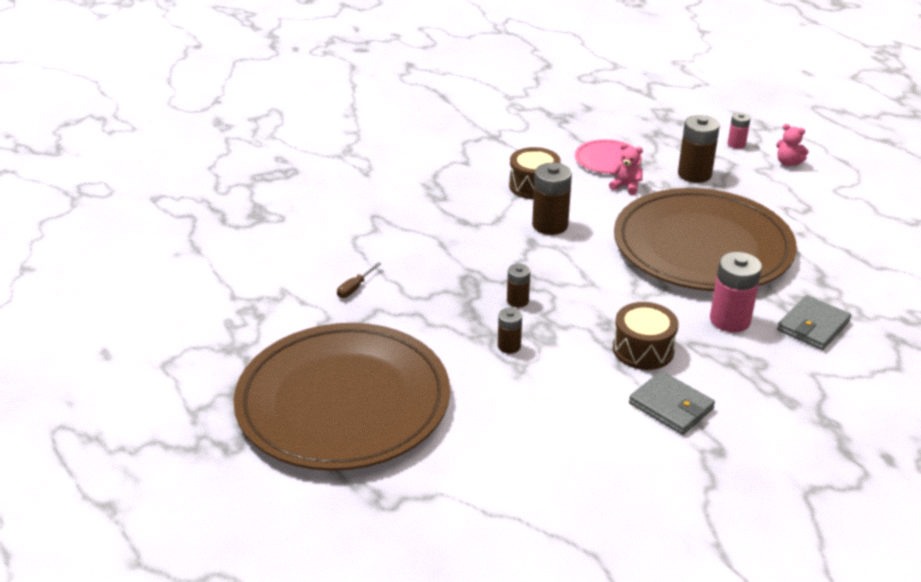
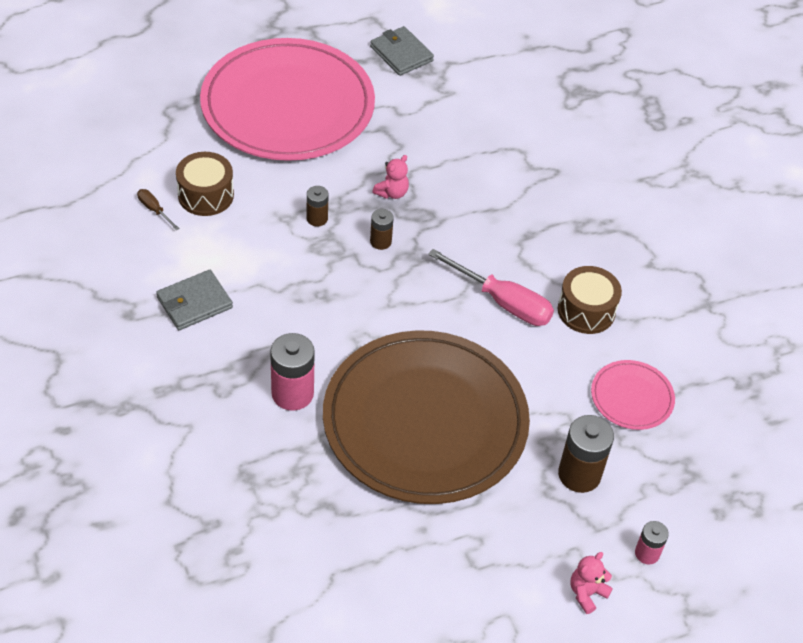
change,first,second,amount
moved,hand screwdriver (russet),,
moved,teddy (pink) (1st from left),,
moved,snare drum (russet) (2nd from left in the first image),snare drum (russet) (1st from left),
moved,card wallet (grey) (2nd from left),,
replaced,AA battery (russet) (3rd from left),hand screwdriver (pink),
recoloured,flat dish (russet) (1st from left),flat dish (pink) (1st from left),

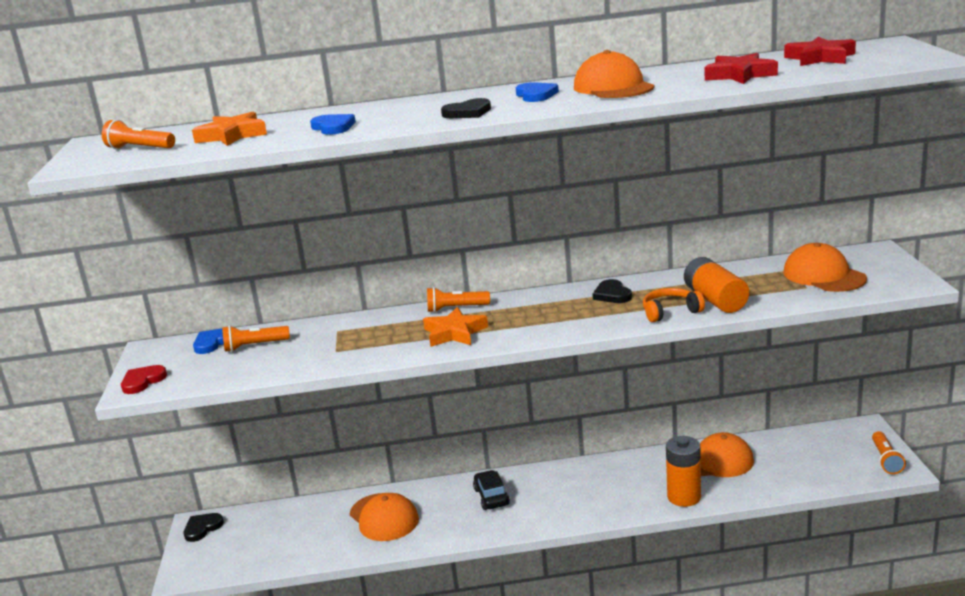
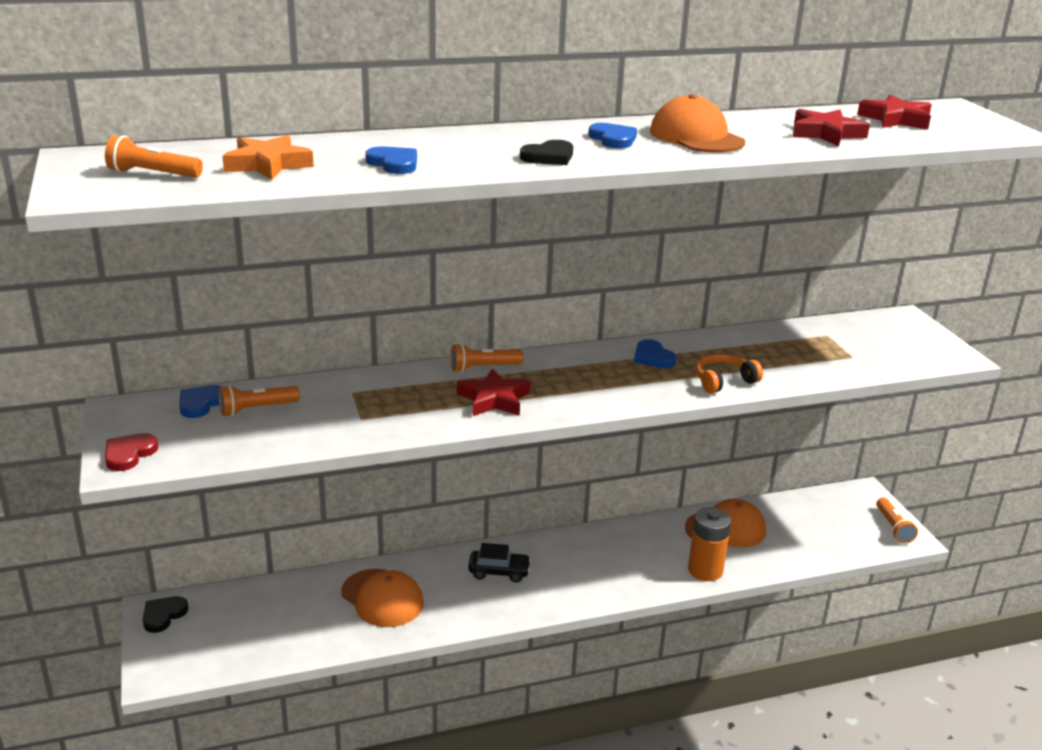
change,first,second,amount
removed,AA battery (bright orange) (2nd from left),,
removed,cap (bright orange) (4th from left),,
recoloured,star (bright orange) (2nd from left),star (scarlet) (1st from left),
recoloured,heart (black) (3rd from left),heart (royal blue) (4th from left),
turned,automobile (black),,120 degrees clockwise

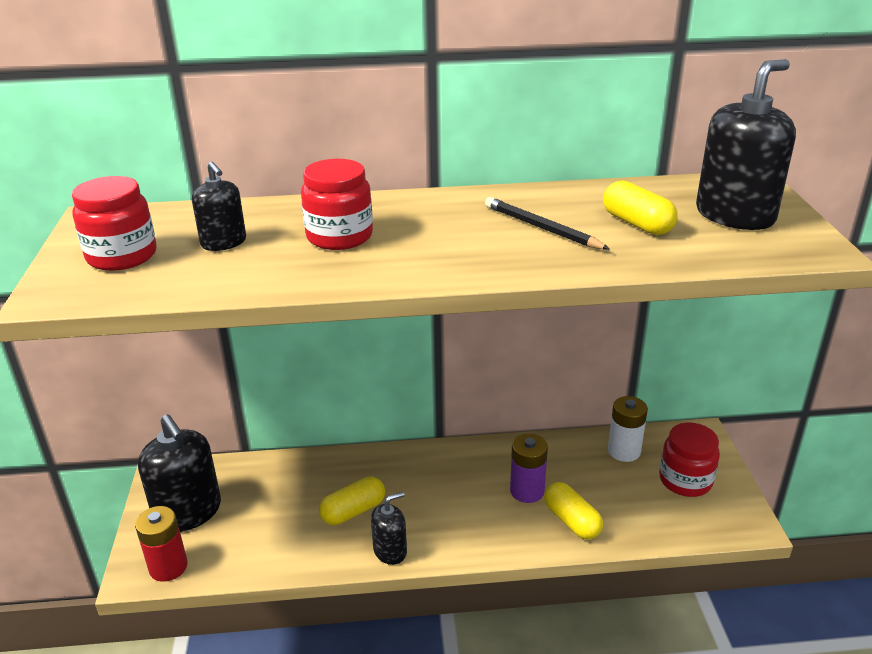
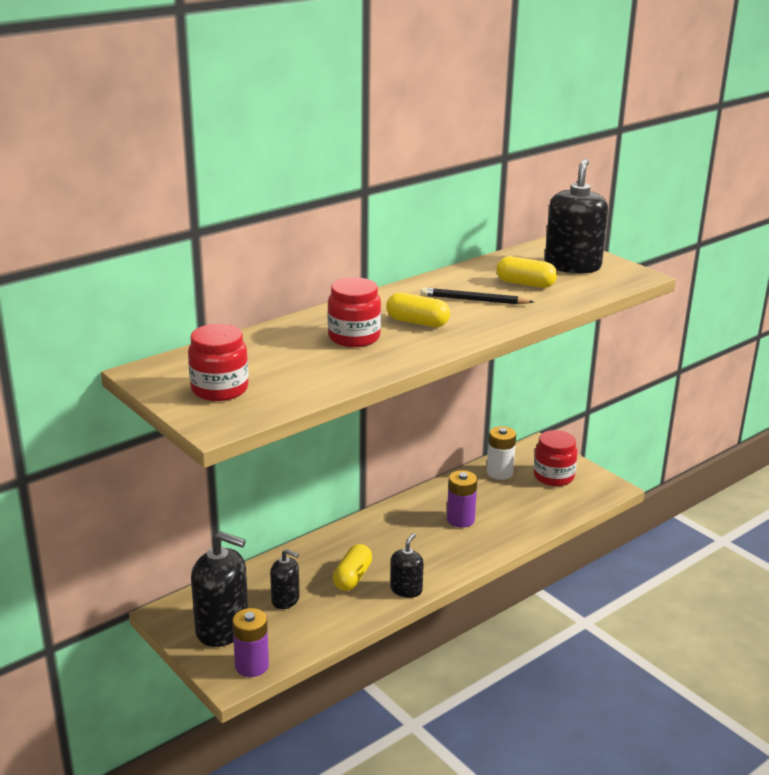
change,first,second,amount
moved,pump bottle (black) (2nd from left),,
moved,pill shape (yellow) (2nd from left),,
recoloured,AA battery (scarlet),AA battery (violet) (1st from left),

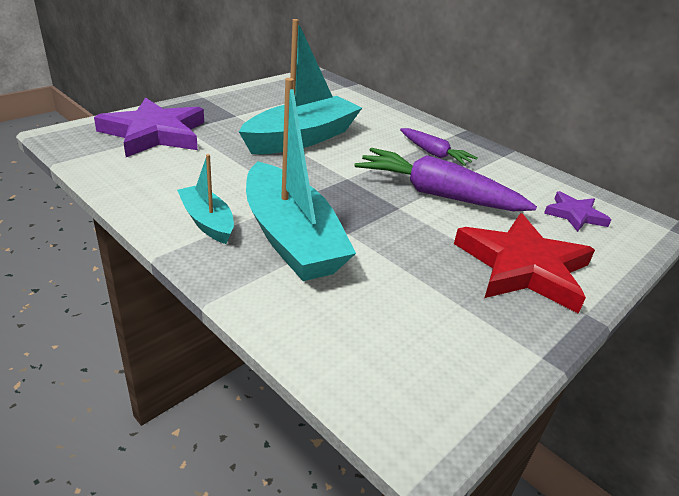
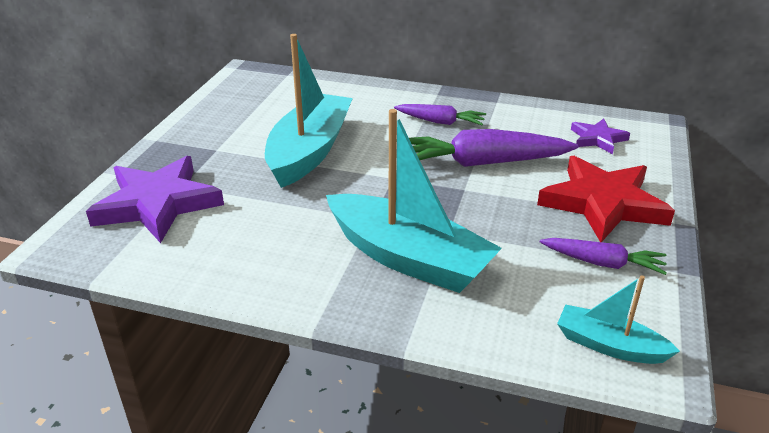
change,first,second,amount
added,,carrot (violet) (3rd from left),
moved,toy boat (teal) (1st from left in the first image),toy boat (teal) (3rd from left),

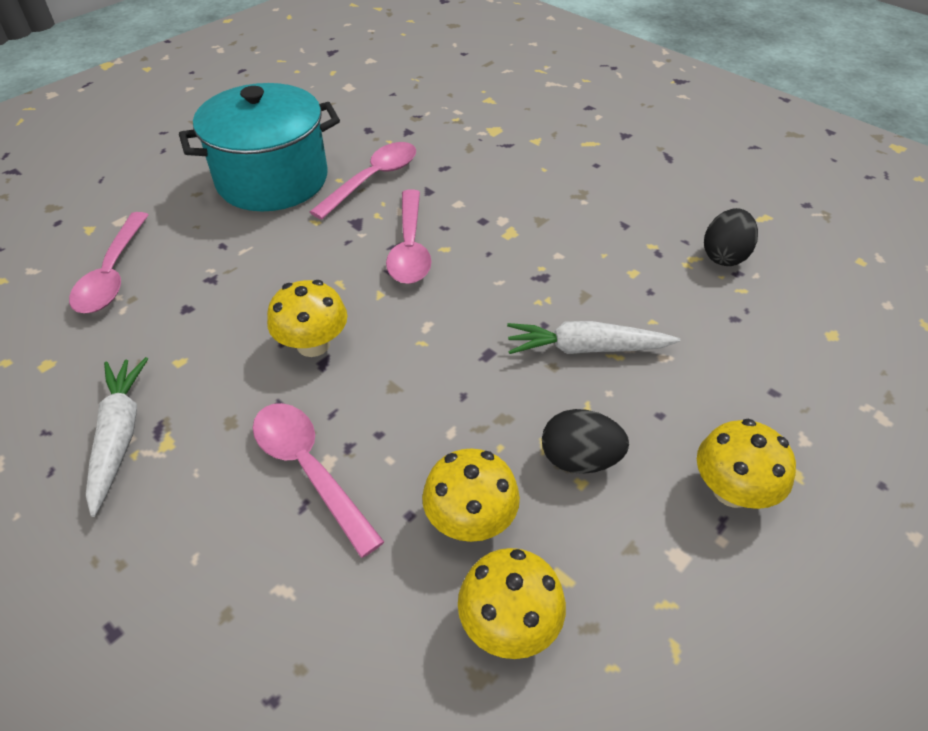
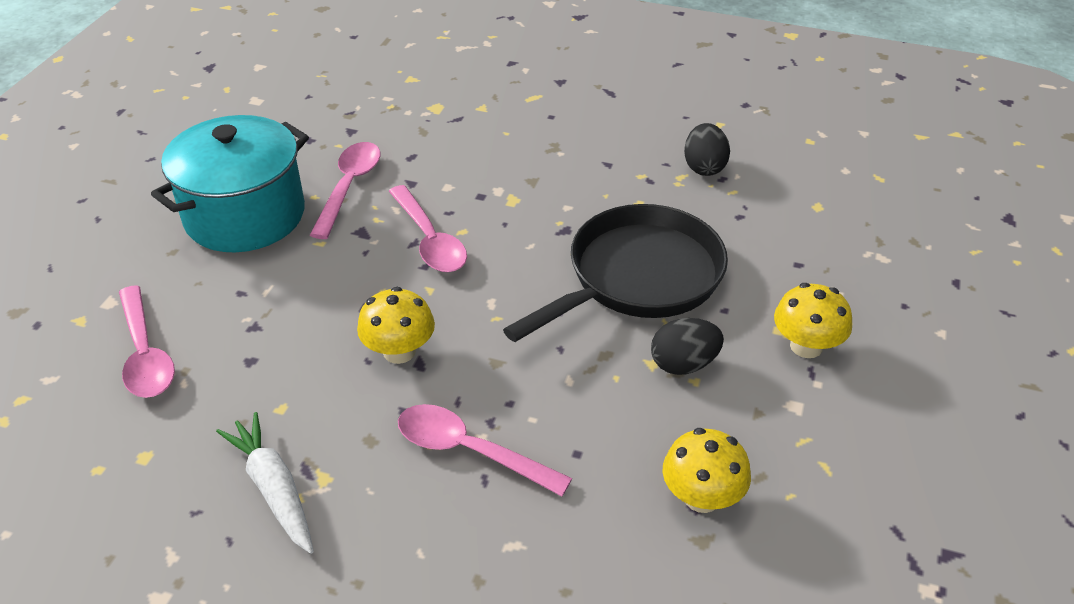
change,first,second,amount
removed,fungus (yellow) (2nd from left),,
replaced,carrot (pure white) (2nd from left),skillet (black),

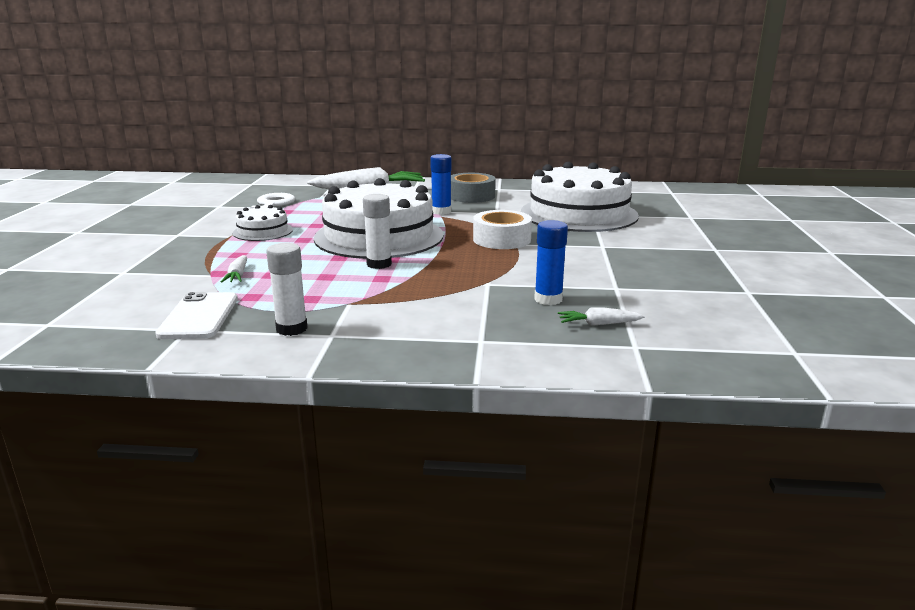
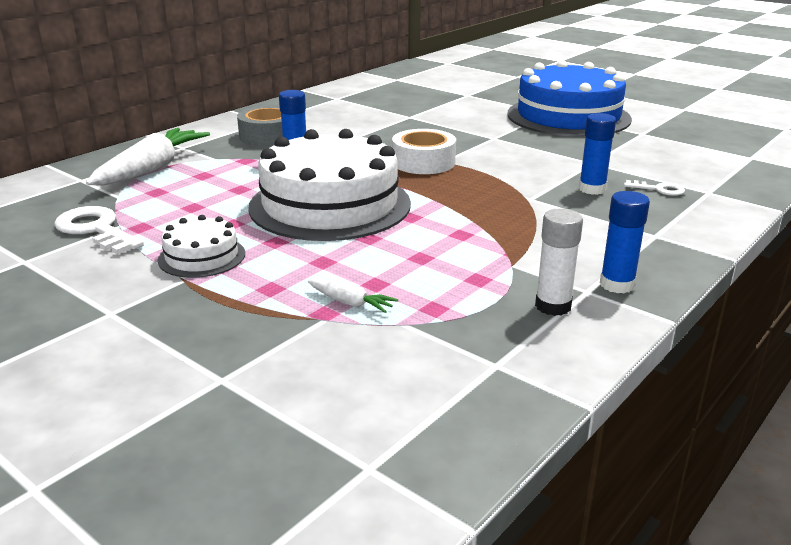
change,first,second,amount
removed,phone (pure white),,
removed,glue (pure white) (2nd from left),,
removed,cake (pure white) (3rd from left),,
added,,cake (royal blue),
added,,glue (royal blue) (3rd from left),
replaced,carrot (pure white) (3rd from left),door key (pure white) (2nd from left),

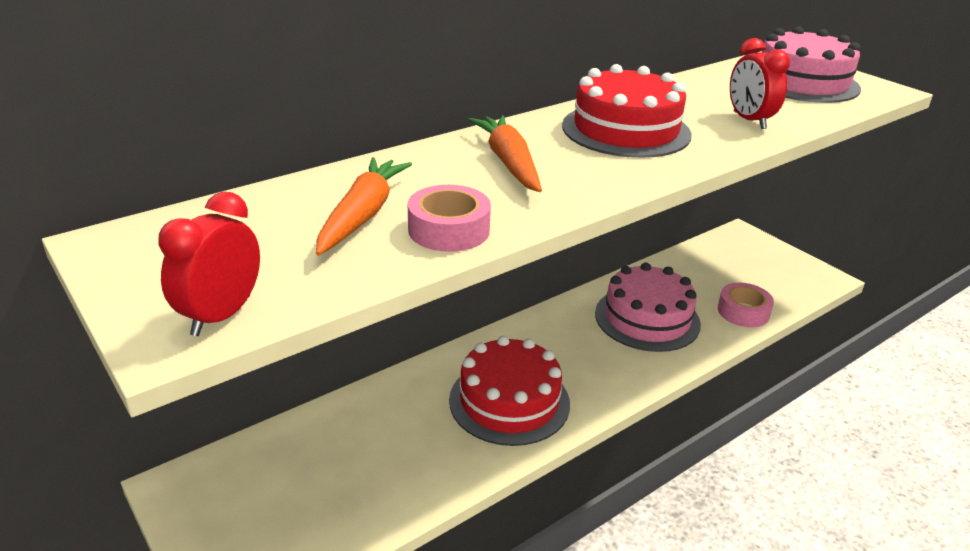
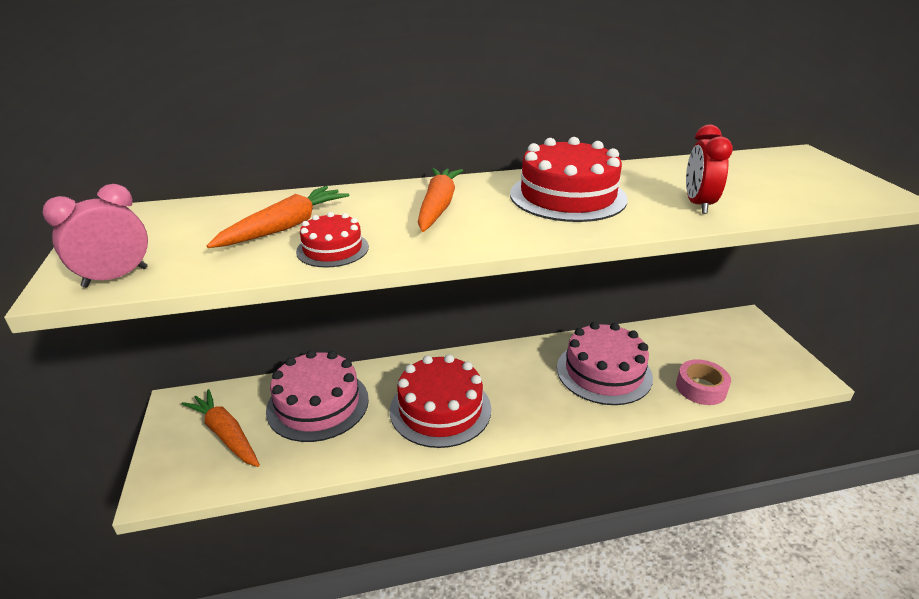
change,first,second,amount
added,,carrot (bright orange) (1st from left),
moved,cake (pink) (2nd from left in the first image),cake (pink) (1st from left),
replaced,tape (pink) (1st from left),cake (scarlet) (1st from left),
recoloured,clock (scarlet) (1st from left),clock (pink),

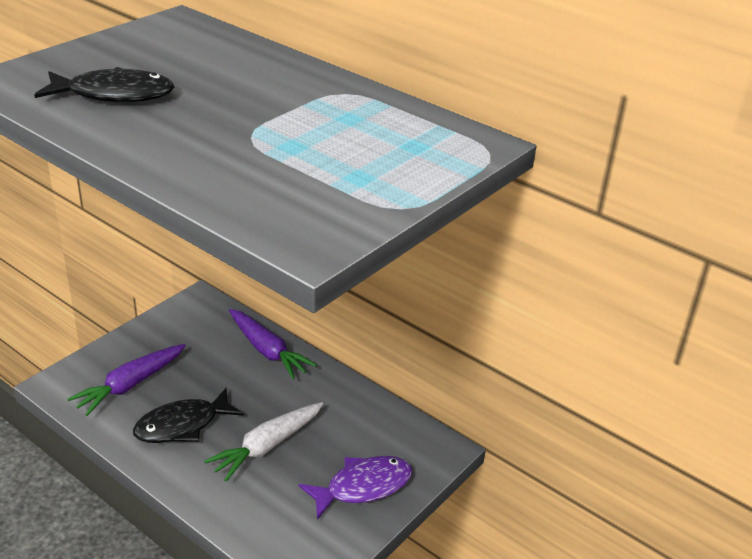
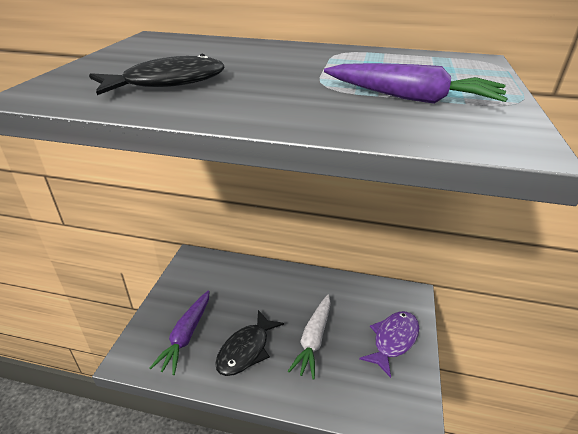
change,first,second,amount
moved,carrot (violet) (2nd from left),,

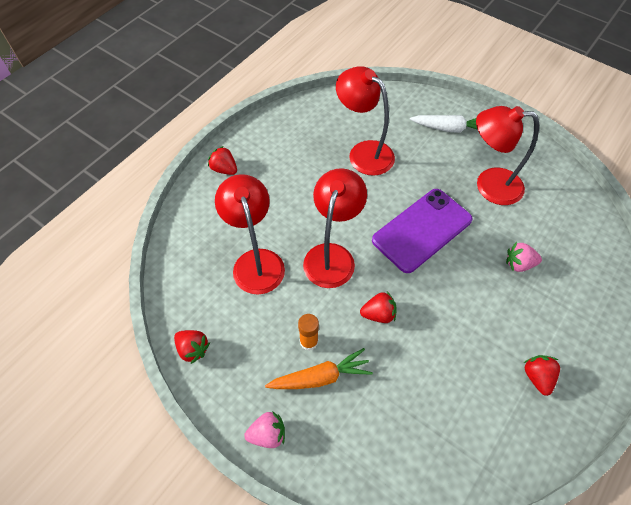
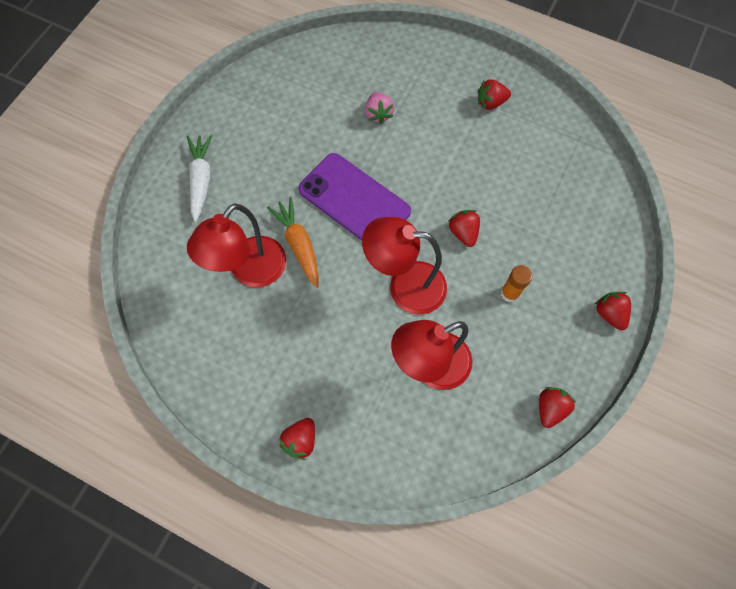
change,first,second,amount
removed,reading lamp (scarlet) (4th from left),,
moved,carrot (bright orange),,
recoloured,strawberry (pink) (1st from left),strawberry (scarlet) (5th from left),

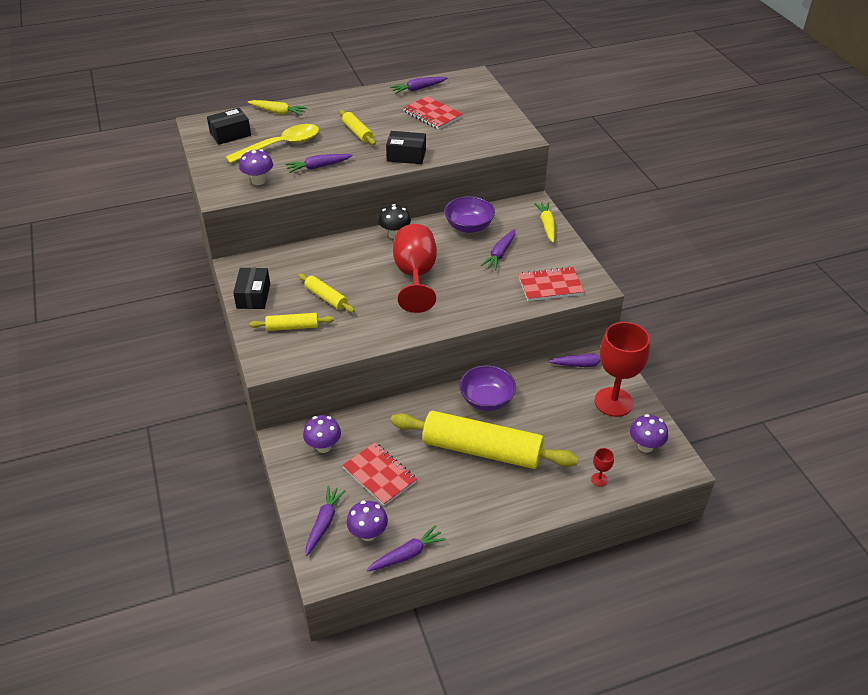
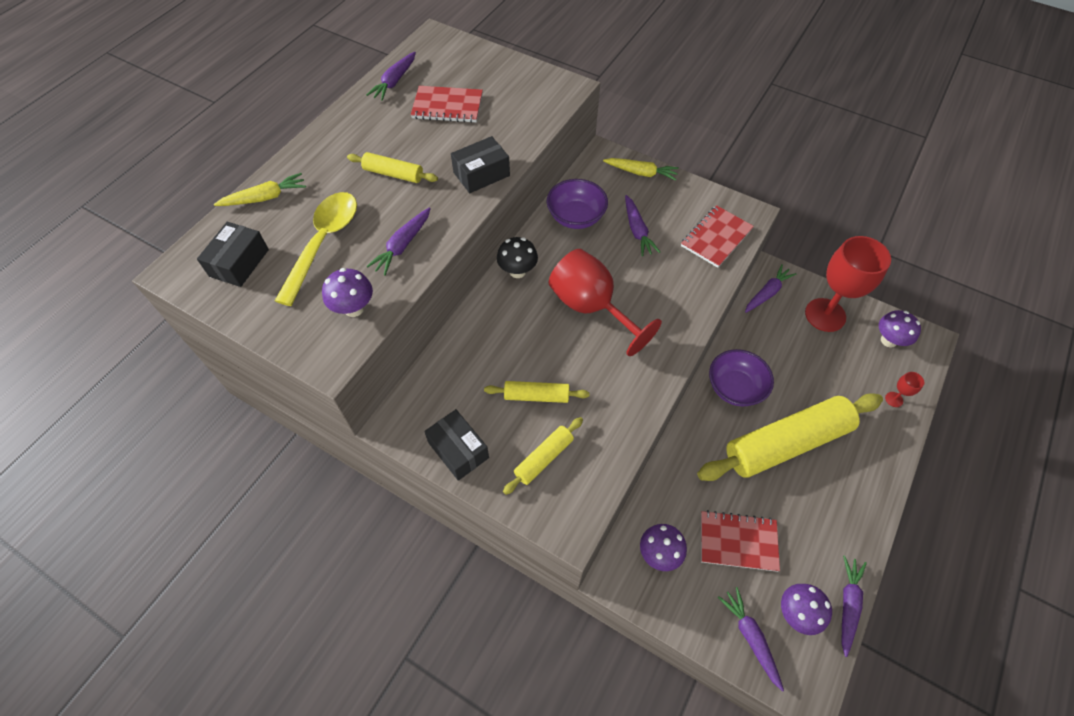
change,first,second,amount
turned,carrot (yellow) (2nd from left),,150 degrees clockwise

